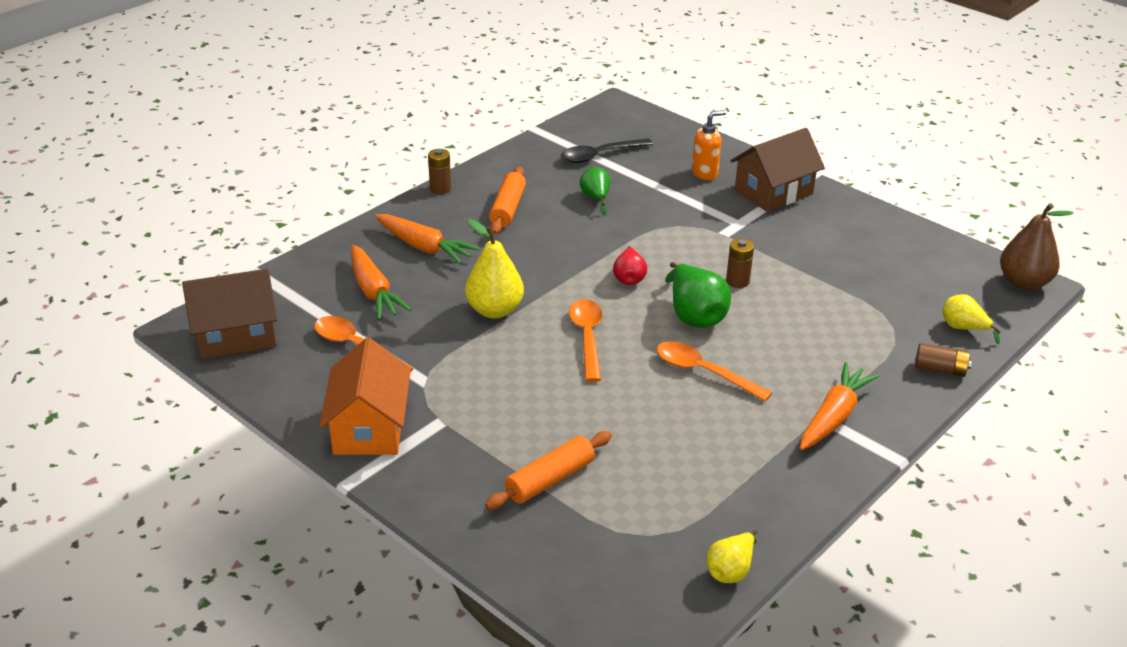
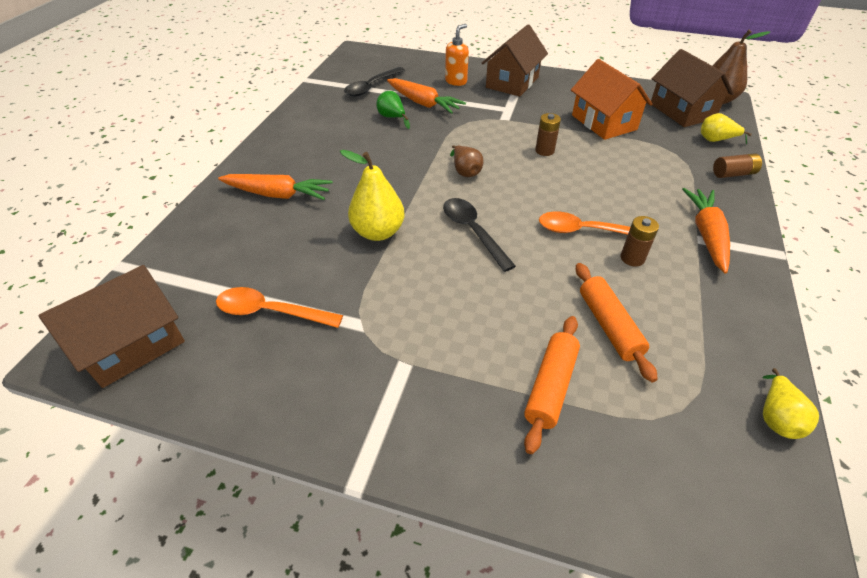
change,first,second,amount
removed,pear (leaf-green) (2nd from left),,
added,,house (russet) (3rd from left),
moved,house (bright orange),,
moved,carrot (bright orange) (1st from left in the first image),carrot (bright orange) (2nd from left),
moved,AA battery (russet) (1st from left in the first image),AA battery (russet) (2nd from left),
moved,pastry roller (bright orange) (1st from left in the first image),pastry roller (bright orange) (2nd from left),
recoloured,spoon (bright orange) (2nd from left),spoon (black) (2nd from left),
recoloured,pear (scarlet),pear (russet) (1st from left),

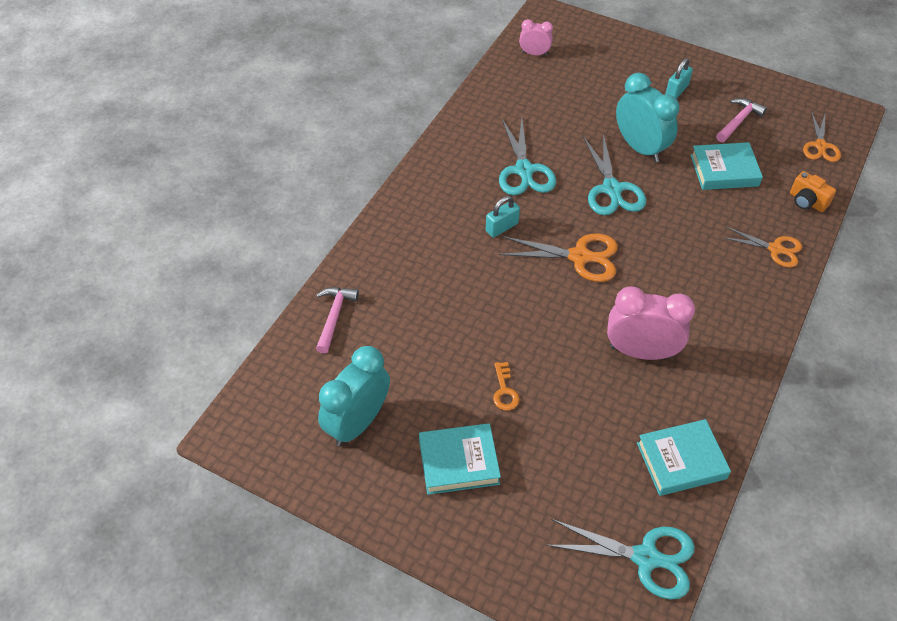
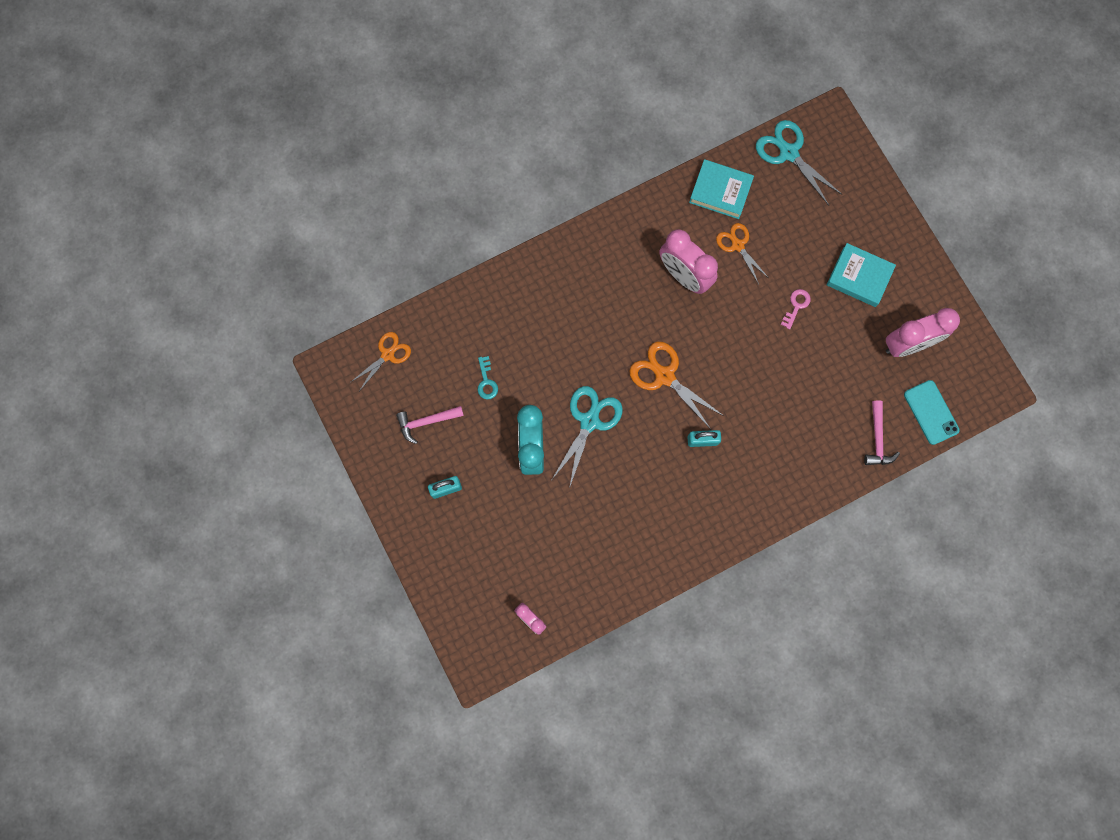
change,first,second,amount
removed,scissors (teal) (1st from left),,
removed,photo camera (bright orange),,
added,,phone (teal),
moved,scissors (bright orange) (2nd from left in the first image),scissors (bright orange) (3rd from left),
replaced,book (teal) (3rd from left),door key (teal),
recoloured,clock (teal) (1st from left),clock (pink) (3rd from left),
recoloured,door key (bright orange),door key (pink),
turned,carpenter's hammer (pink) (1st from left in the first image),carpenter's hammer (pink) (2nd from left),45 degrees counterclockwise

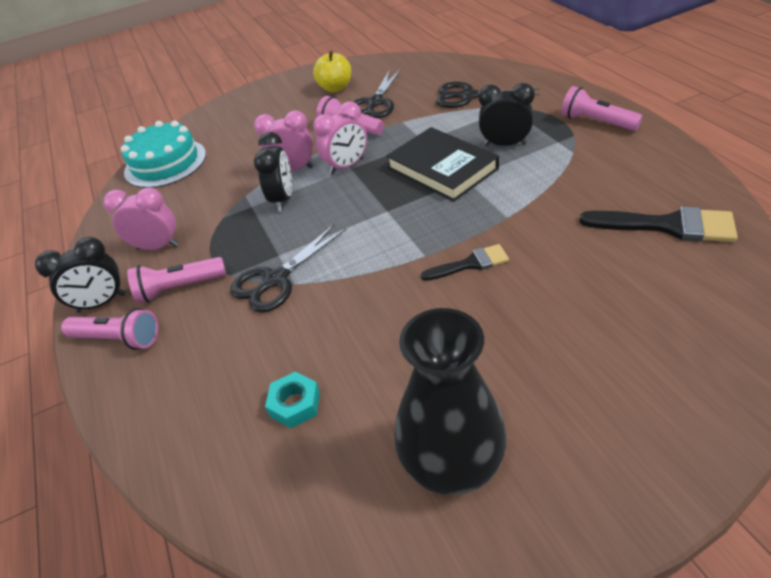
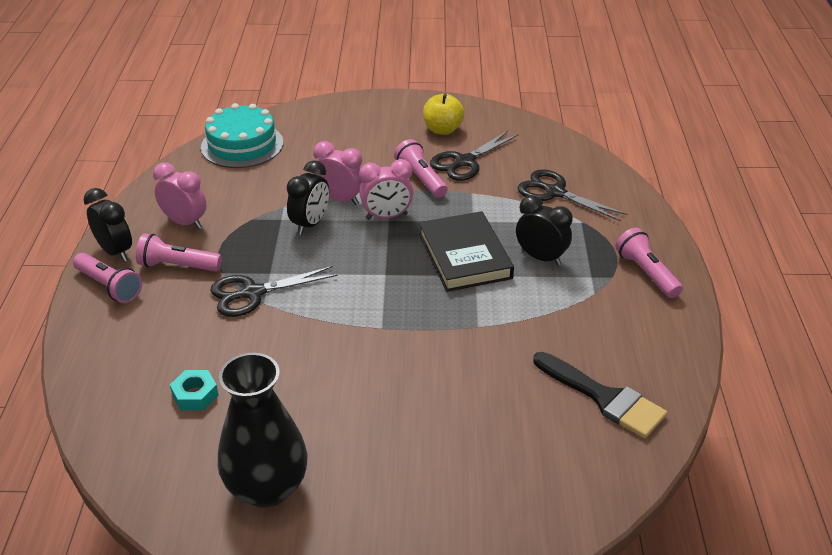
change,first,second,amount
removed,paint brush (black) (1st from left),,
turned,clock (black) (1st from left),,135 degrees counterclockwise

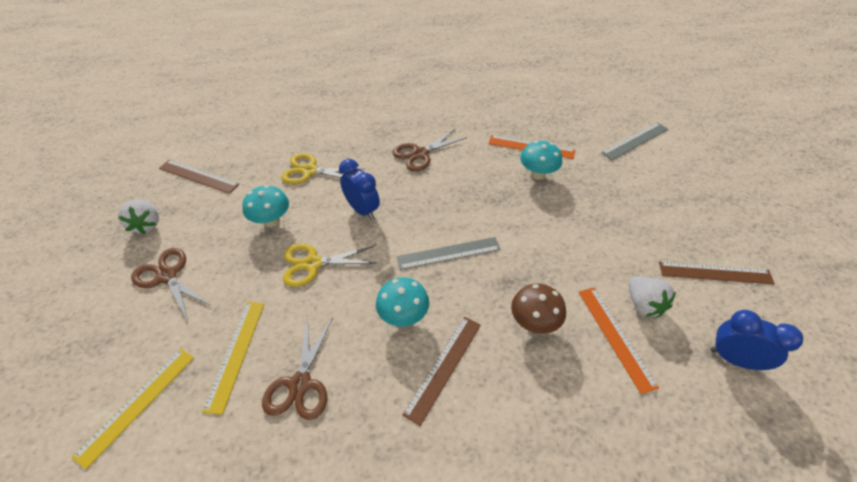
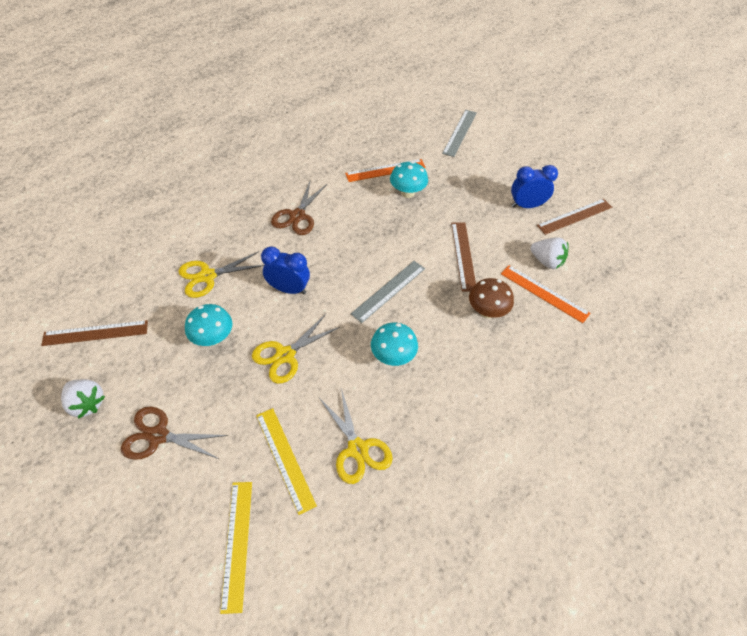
change,first,second,amount
moved,straightedge (russet) (2nd from left),,
moved,clock (royal blue) (2nd from left),,
recoloured,scissors (russet) (2nd from left),scissors (yellow) (3rd from left),

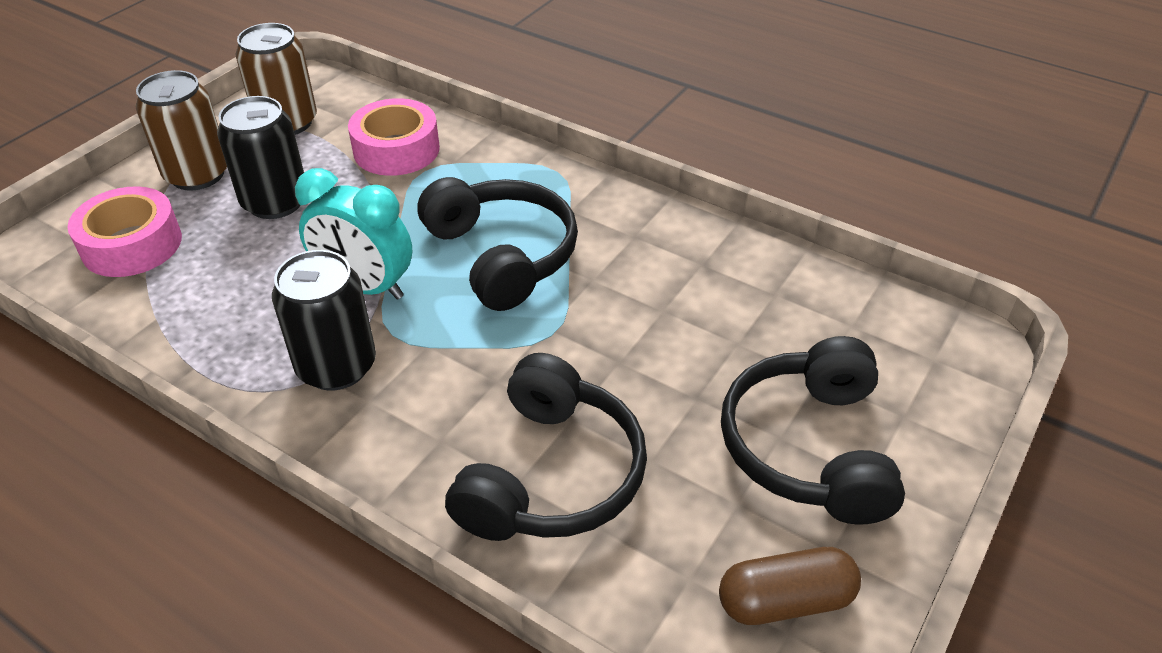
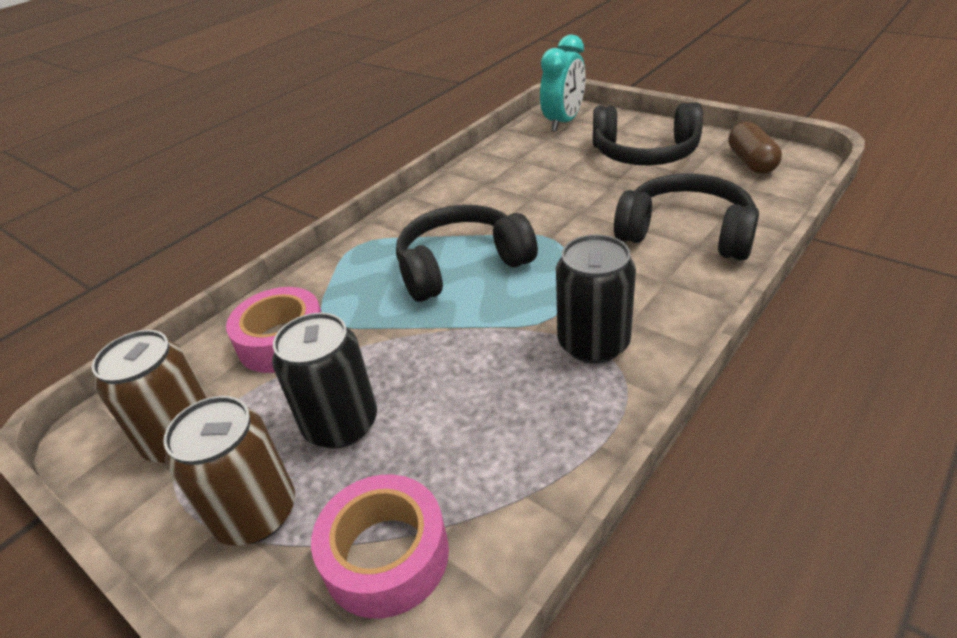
change,first,second,amount
moved,clock (teal),,

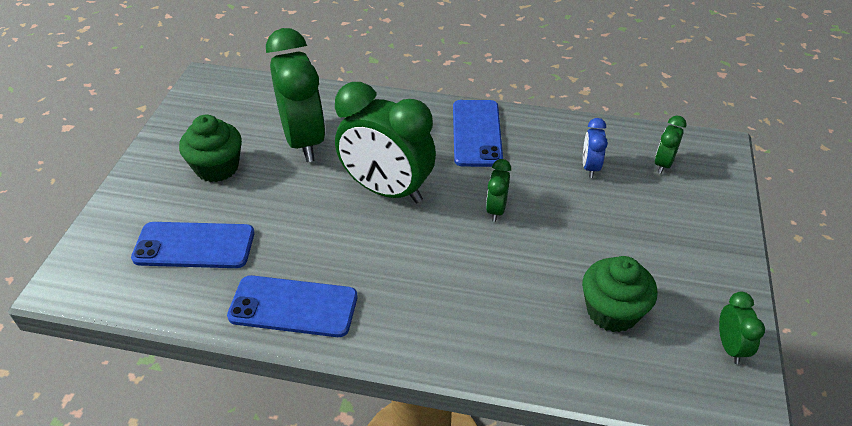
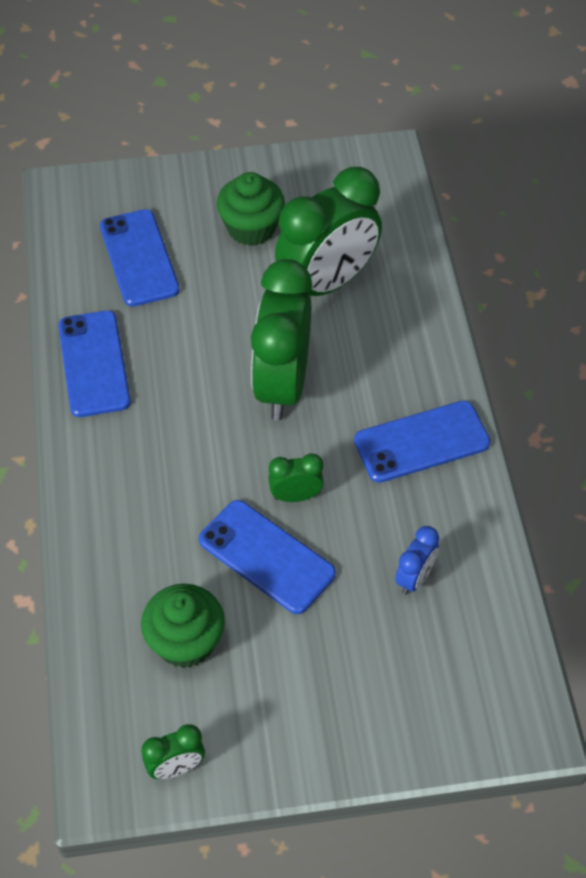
change,first,second,amount
removed,clock (leaf-green) (4th from left),,
added,,phone (royal blue) (3rd from left),
turned,clock (royal blue),,135 degrees clockwise

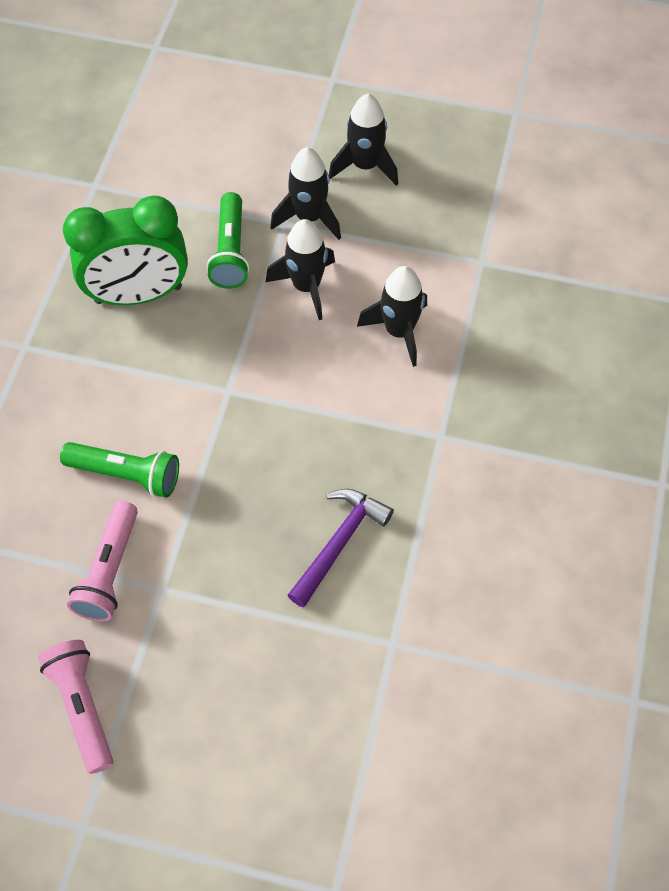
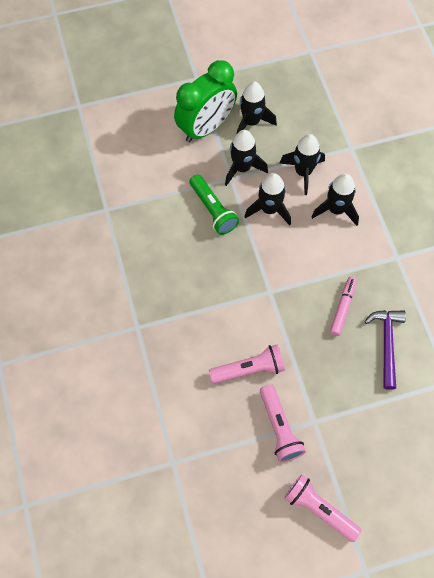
change,first,second,amount
added,,rocket (black) (4th from left),
added,,marker (pink),
moved,clock (leaf-green),,
recoloured,pocket torch (leaf-green) (1st from left),pocket torch (pink) (1st from left),

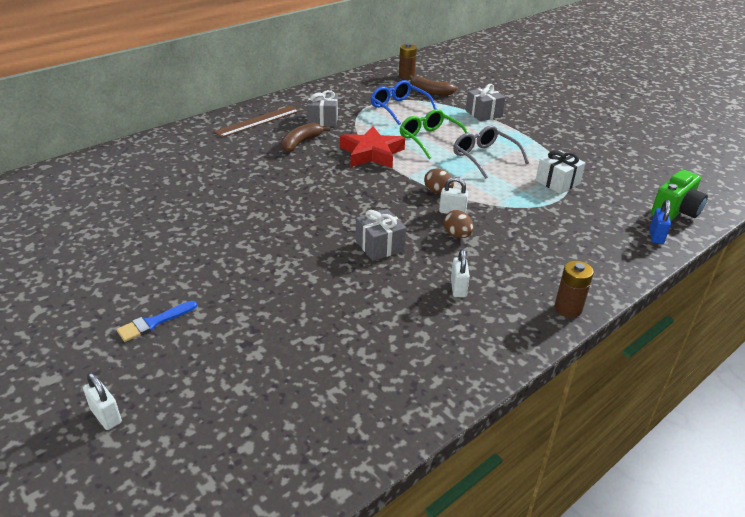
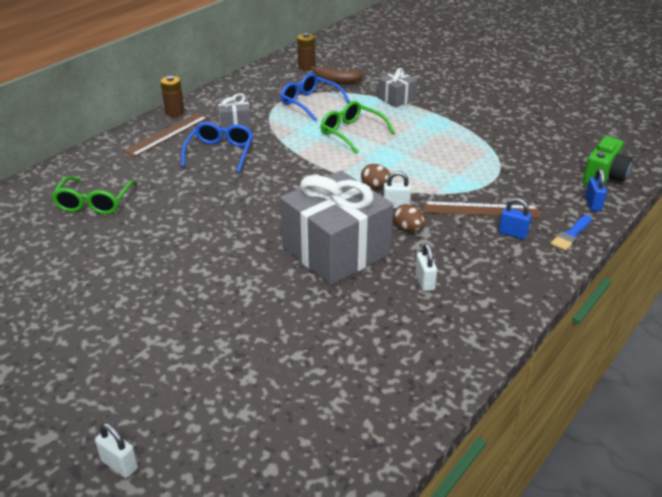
change,first,second,amount
removed,star (scarlet),,
removed,eyeglasses (grey),,
removed,wrapped gift (pure white),,
added,,eyeglasses (leaf-green) (1st from left),
added,,straightedge (russet) (2nd from left),
added,,padlock (royal blue) (1st from left),
moved,paint brush (royal blue),,
moved,AA battery (russet) (2nd from left in the first image),AA battery (russet) (1st from left),
replaced,banana (russet) (1st from left),eyeglasses (royal blue) (1st from left),
resized,wrapped gift (grey) (2nd from left),,x2.10

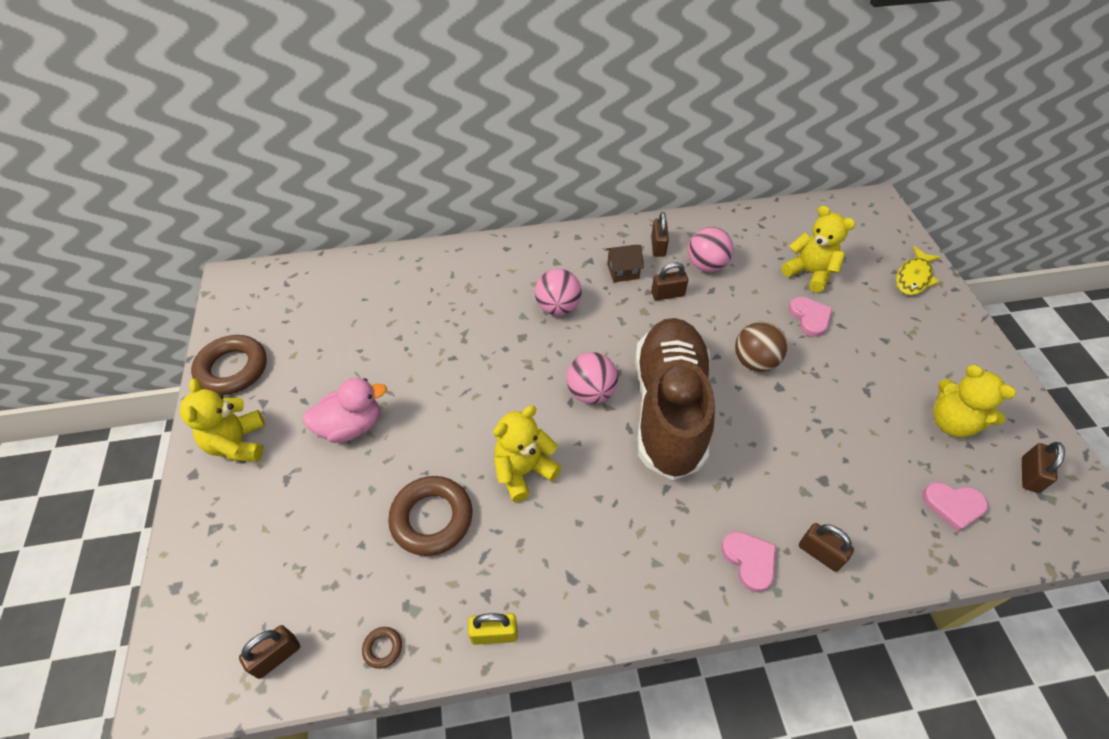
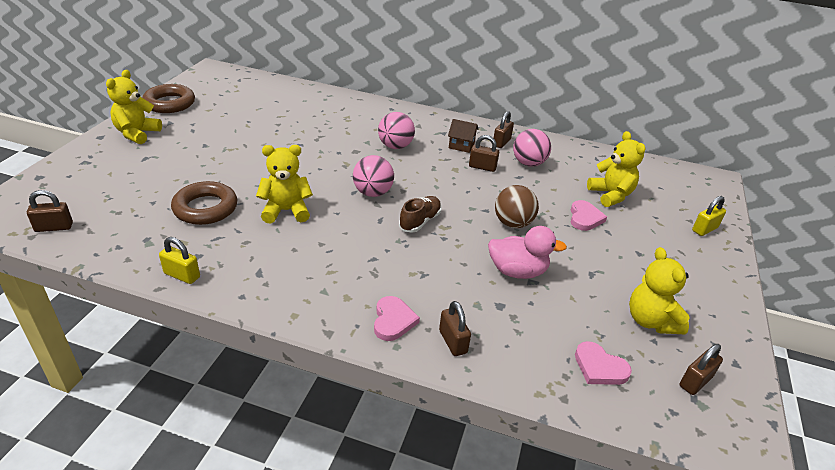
change,first,second,amount
removed,torus (russet) (2nd from left),,
moved,toy duck (pink),,
replaced,toy fish (yellow),padlock (yellow) (2nd from left),
resized,shoe (russet),,x0.40

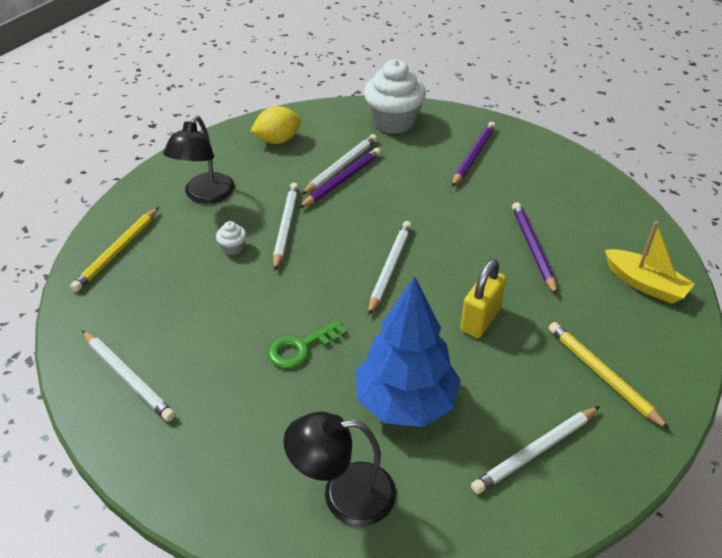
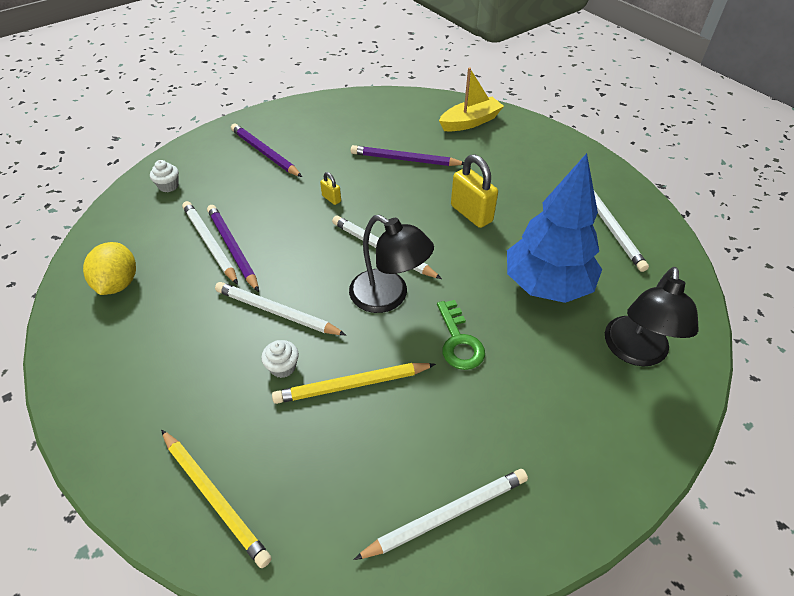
change,first,second,amount
added,,padlock (yellow) (1st from left),
moved,reading lamp (black) (1st from left),,
moved,wooden pencil (yellow) (2nd from left),,
resized,muffin (pure white) (2nd from left in the first image),muffin (pure white) (1st from left),x0.41

